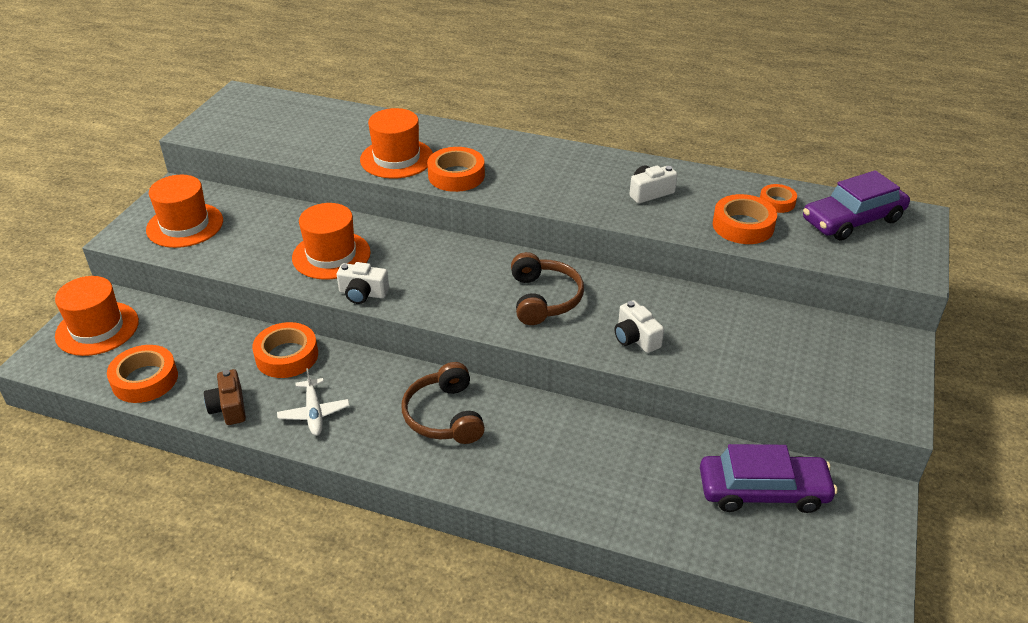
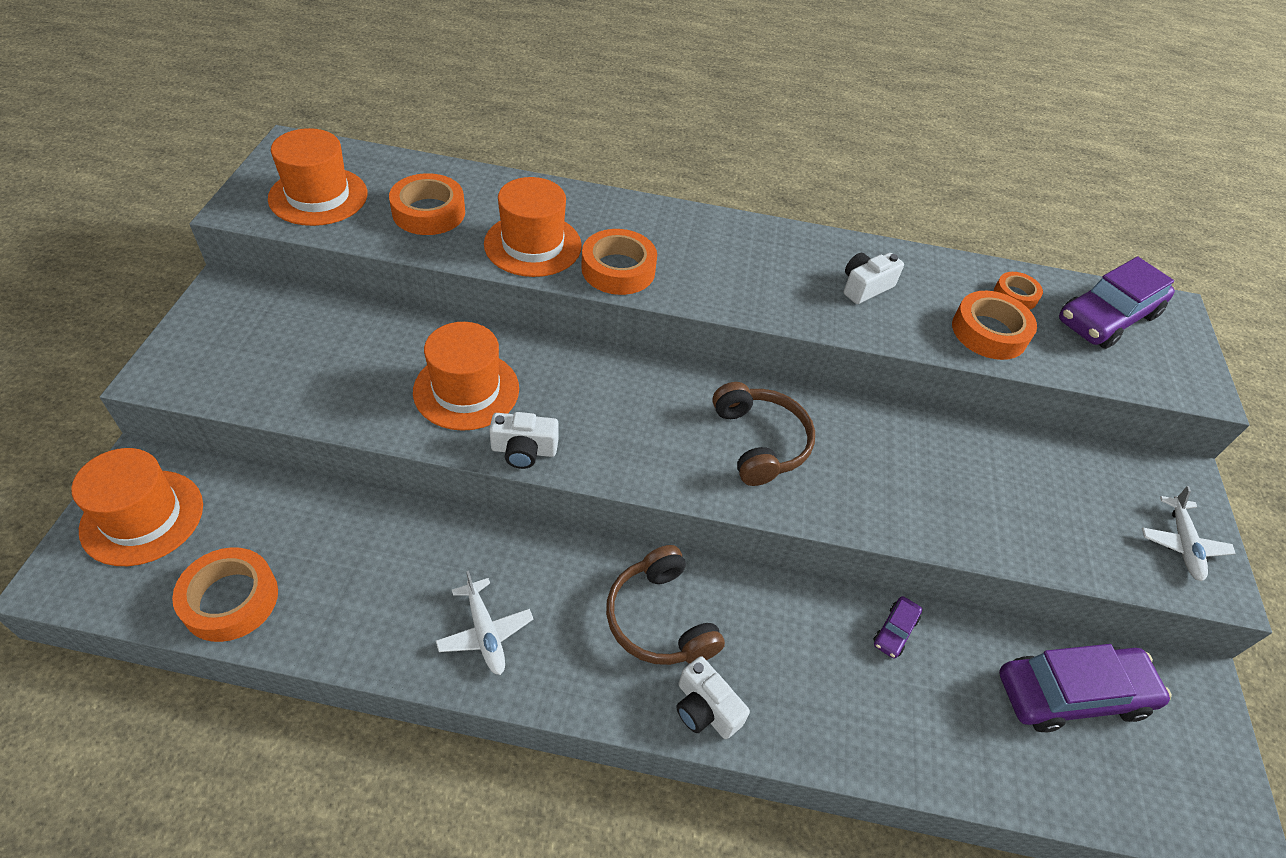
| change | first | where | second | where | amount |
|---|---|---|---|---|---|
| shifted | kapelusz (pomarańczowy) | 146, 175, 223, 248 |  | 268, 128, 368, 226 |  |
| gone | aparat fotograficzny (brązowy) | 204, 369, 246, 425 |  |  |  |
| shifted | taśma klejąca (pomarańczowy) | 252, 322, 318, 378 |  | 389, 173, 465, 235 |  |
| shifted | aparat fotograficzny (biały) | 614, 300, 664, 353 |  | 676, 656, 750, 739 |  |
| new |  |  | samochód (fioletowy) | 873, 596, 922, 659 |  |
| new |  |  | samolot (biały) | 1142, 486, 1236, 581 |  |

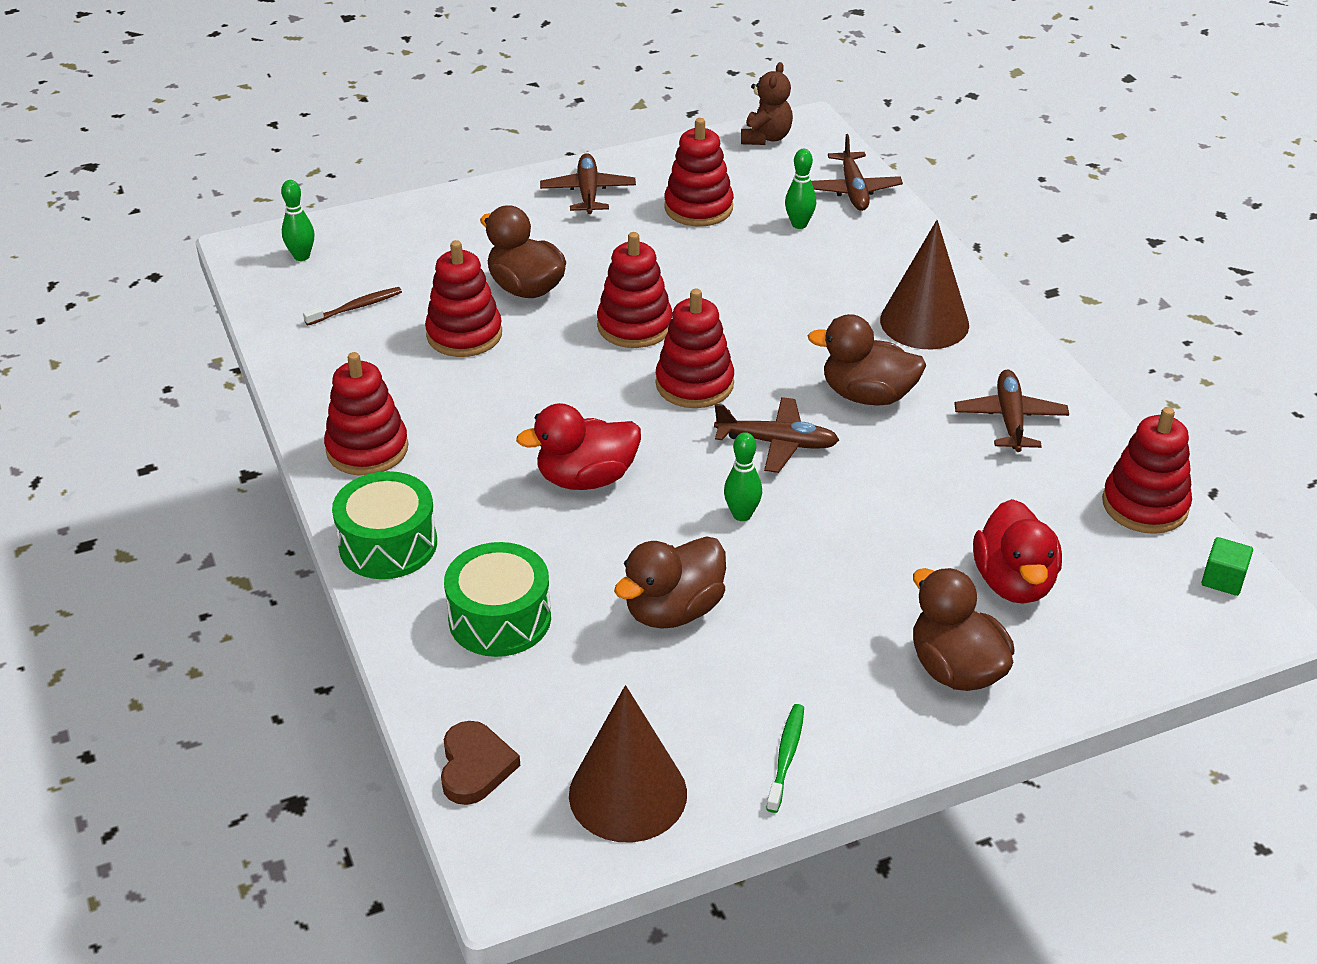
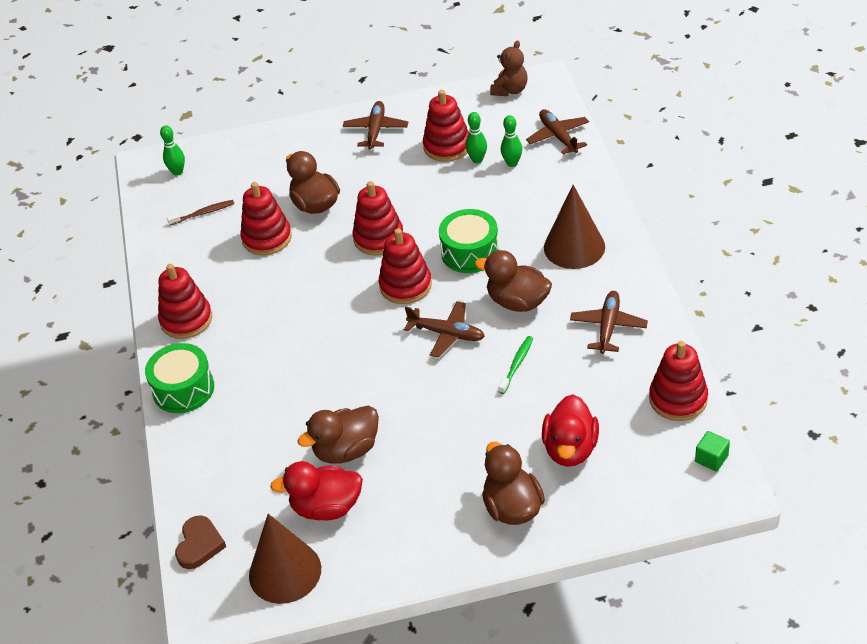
| change | first | where | second | where | amount |
|---|---|---|---|---|---|
| shifted | bęben (zielony) | 444, 542, 551, 657 |  | 439, 209, 499, 273 |  |
| shifted | kaczka (czerwony) | 516, 403, 641, 490 |  | 270, 461, 363, 521 |  |
| shifted | kręgiel (zielony) | 724, 432, 762, 521 |  | 466, 112, 487, 163 |  |
| shifted | szczoteczka do zębów (zielony) | 766, 704, 804, 813 |  | 498, 336, 533, 394 |  |
| rotated | samolot (brązowy) | 811, 134, 903, 211 |  | 526, 109, 589, 155 | 150 degrees clockwise |

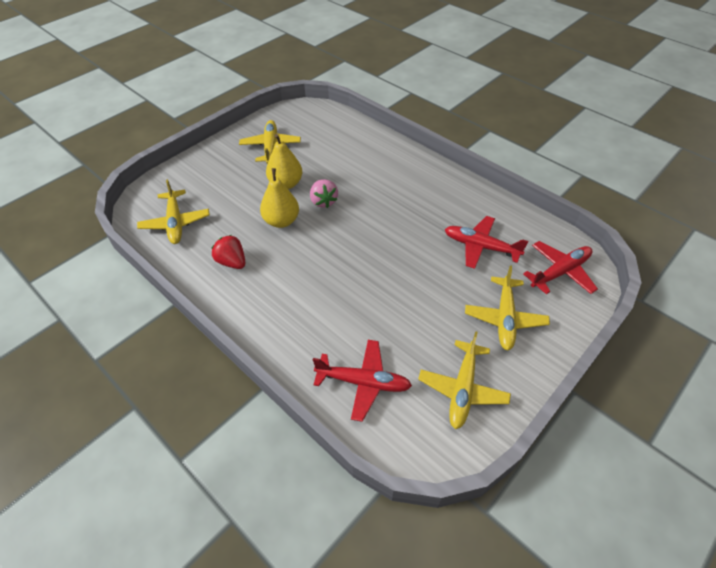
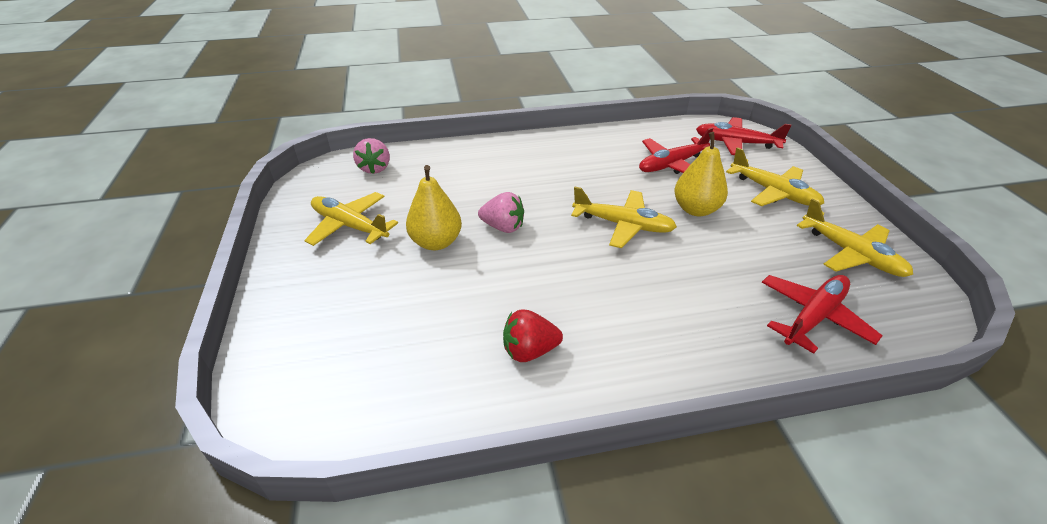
| change | first | where | second | where | amount |
|---|---|---|---|---|---|
| shifted | samolot (żółty) | 137, 179, 210, 244 |  | 571, 187, 677, 248 |  |
| shifted | gruszka (żółty) | 260, 168, 299, 228 |  | 674, 132, 728, 216 |  |
| rotated | samolot (czerwony) | 523, 241, 598, 294 |  | 696, 117, 791, 155 | 75 degrees counterclockwise |
| new |  |  | truskawka (różowy) | 353, 138, 390, 174 |  |

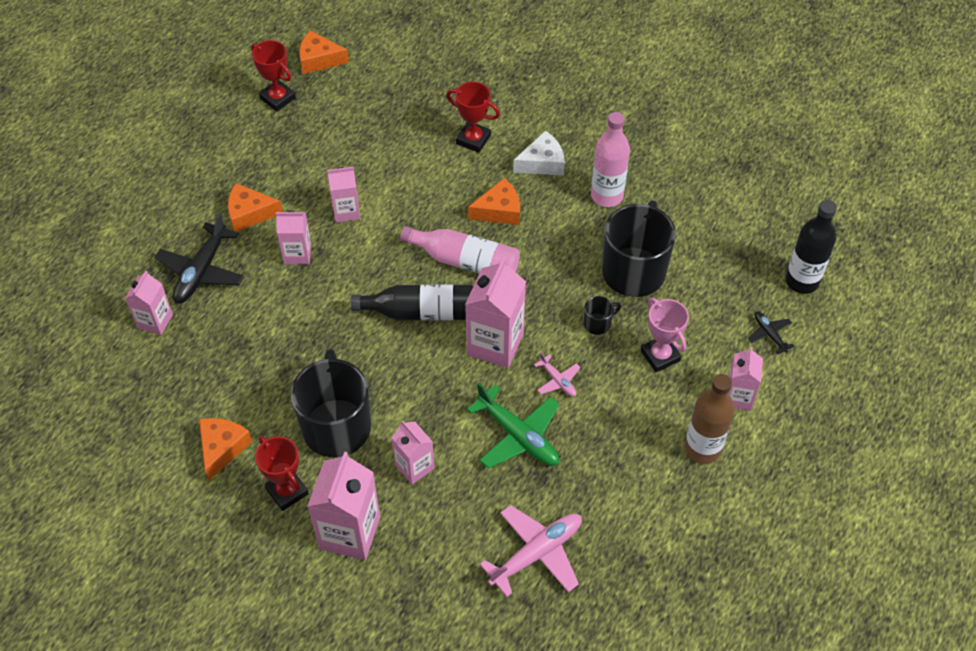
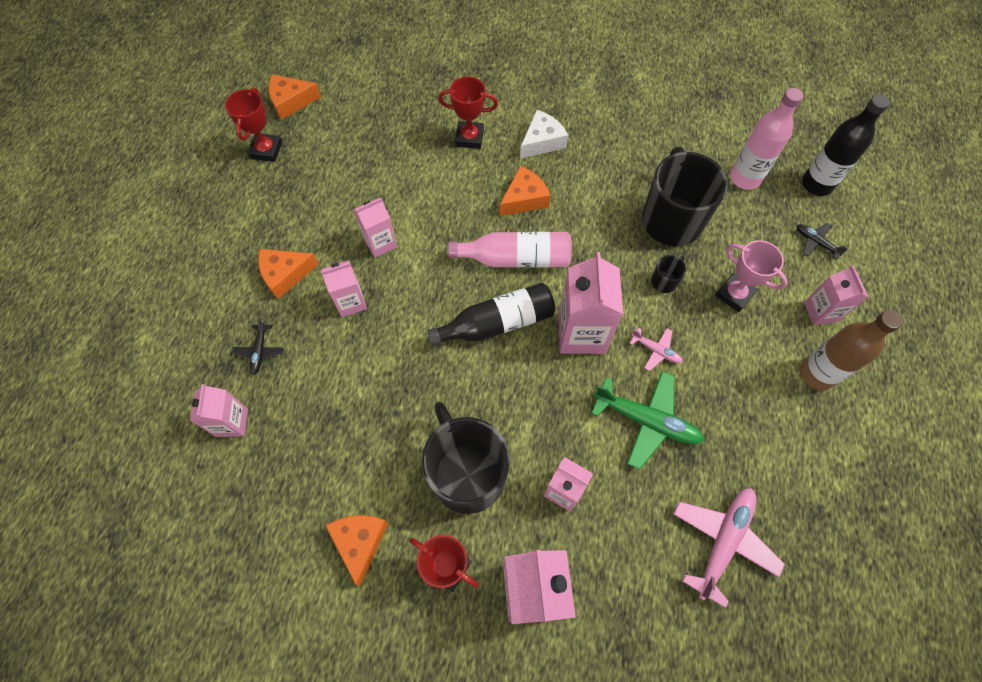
| change | first | where | second | where | amount |
|---|---|---|---|---|---|
| scaled | samolot (czarny) | 154, 212, 244, 304 |  | 232, 318, 284, 375 | x0.51 |
| rotated | puchar (czerwony) | 251, 40, 296, 111 |  | 225, 87, 282, 162 | 75 degrees clockwise |
| shifted | butelka (różowy) | 591, 112, 630, 207 |  | 730, 88, 803, 190 |  |

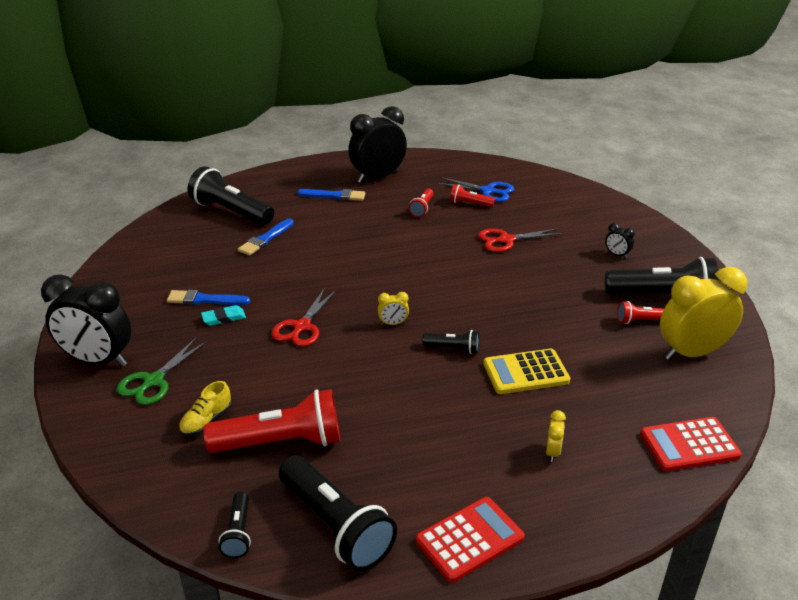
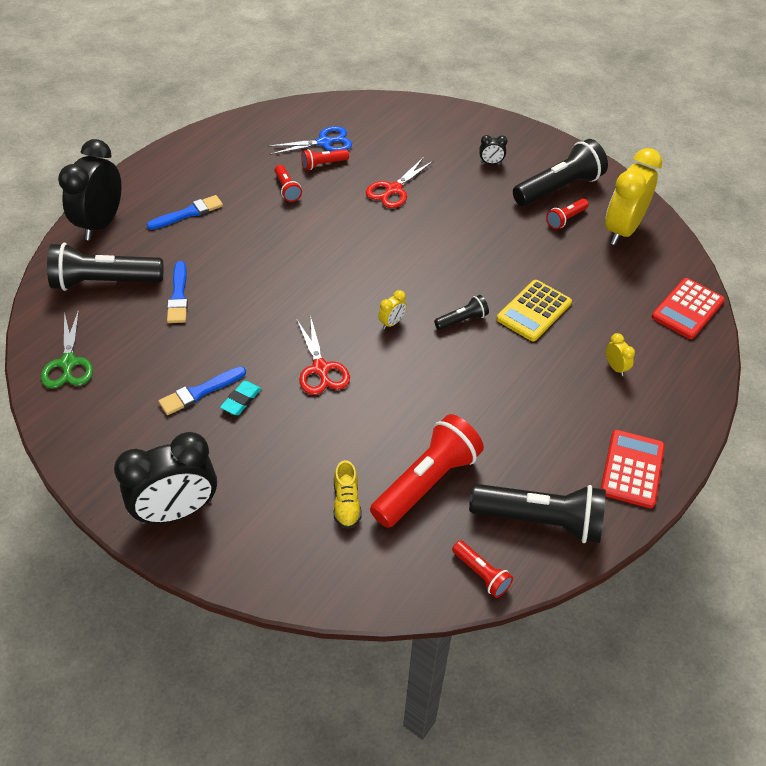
| change | first | where | second | where | amount |
|---|---|---|---|---|---|
| shifted | nożyczki (zielony) | 117, 338, 207, 405 |  | 41, 309, 93, 388 |  |
| repainted | latarka (czarny) | 219, 492, 251, 558 | latarka (czerwony) | 452, 540, 513, 598 |  |
| shifted | budzik (czarny) | 348, 106, 407, 183 |  | 58, 139, 122, 240 |  |

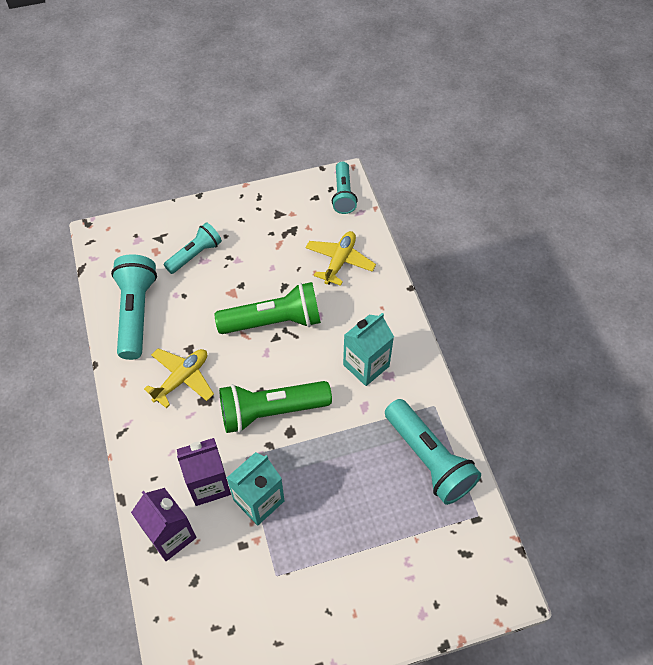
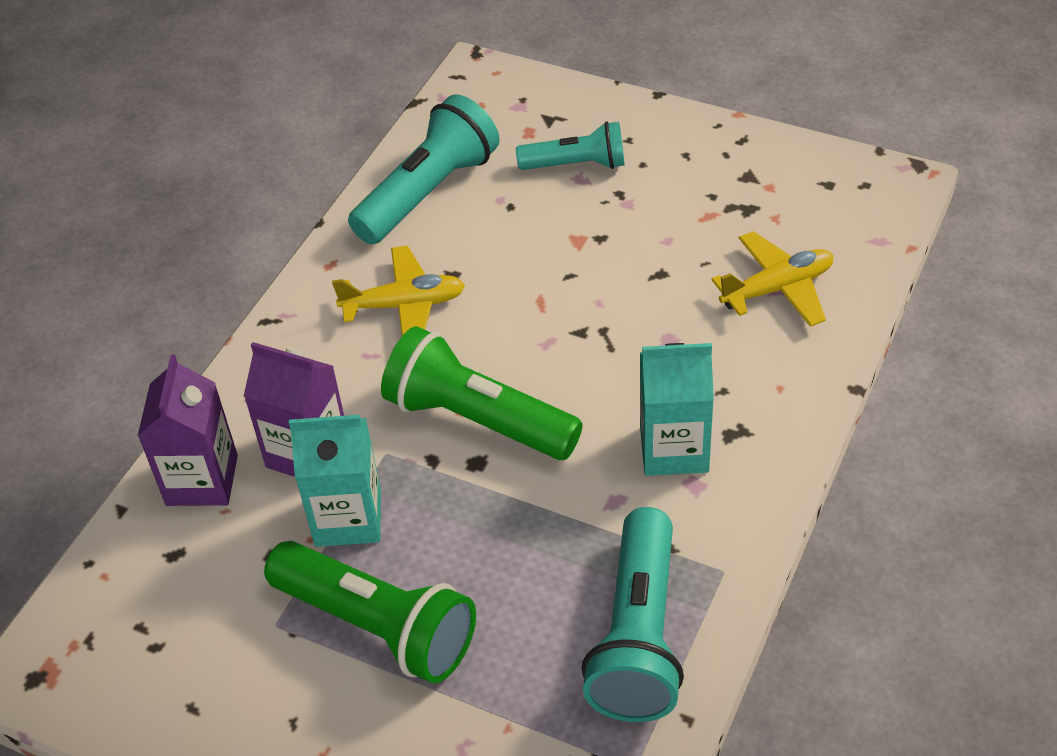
| change | first | where | second | where | amount |
|---|---|---|---|---|---|
| shifted | latarka (zielony) | 215, 282, 321, 334 |  | 264, 541, 476, 683 |  |
| gone | latarka (turkusowy) | 332, 162, 358, 214 |  |  |  |

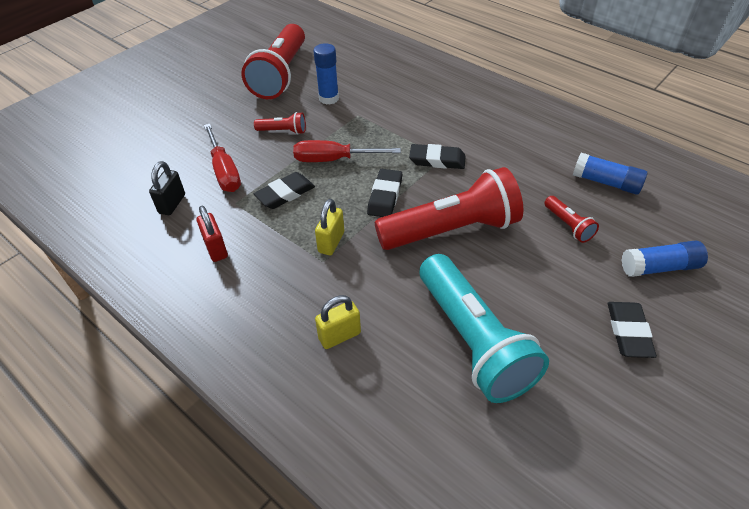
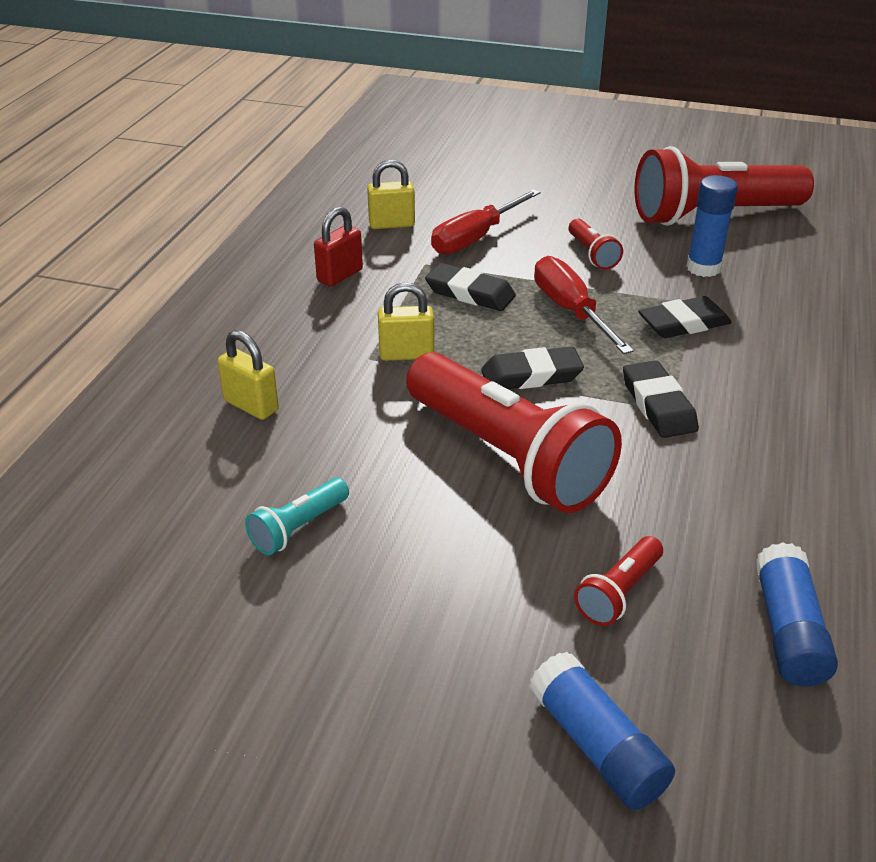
| change | first | where | second | where | amount |
|---|---|---|---|---|---|
| repainted | kłódka (czarny) | 149, 161, 185, 215 | kłódka (żółty) | 367, 160, 415, 229 |  |
| scaled | latarka (turkusowy) | 420, 254, 549, 403 |  | 245, 478, 349, 555 | x0.43 |
| shifted | gumka do mazania (czarny) | 608, 302, 657, 358 |  | 638, 296, 732, 338 |  |

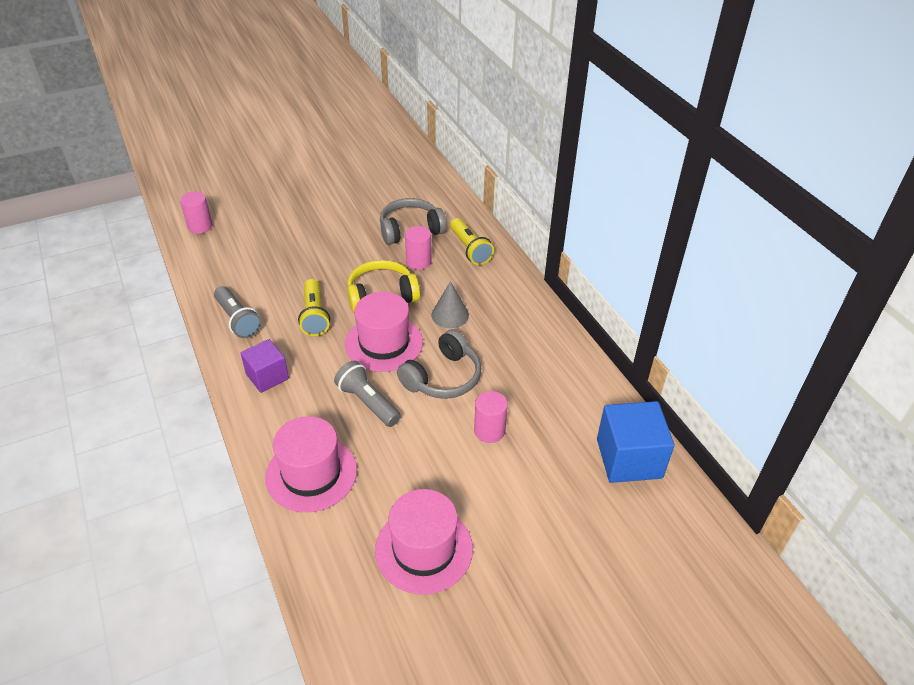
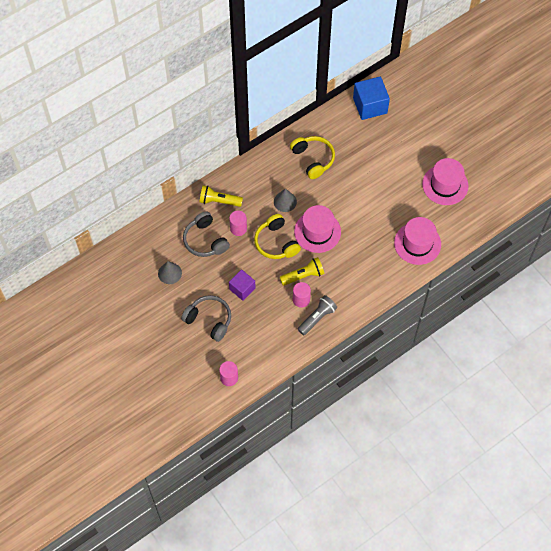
| change | first | where | second | where | amount |
|---|---|---|---|---|---|
| shifted | sześcian (fioletowy) | 240, 339, 289, 393 |  | 229, 269, 256, 301 |  |
| gone | latarka (szary) | 334, 361, 401, 427 |  |  |  |
| shifted | słuchawki (szary) | 397, 329, 481, 399 |  | 181, 295, 231, 342 |  |
| rotated | latarka (żółty) | 450, 218, 494, 265 |  | 199, 185, 243, 207 | 135 degrees counterclockwise |
| shifted | walec (różowy) | 474, 391, 508, 443 |  | 293, 282, 311, 308 |  |
| new |  |  | stożek (szary) | 158, 261, 182, 284 |  |
| new |  |  | słuchawki (żółty) | 290, 136, 335, 179 |  |

